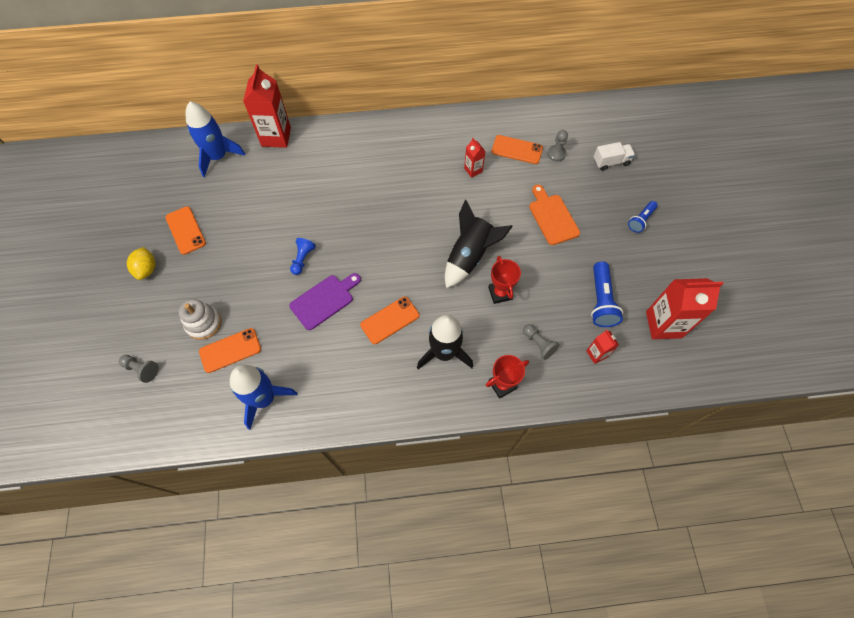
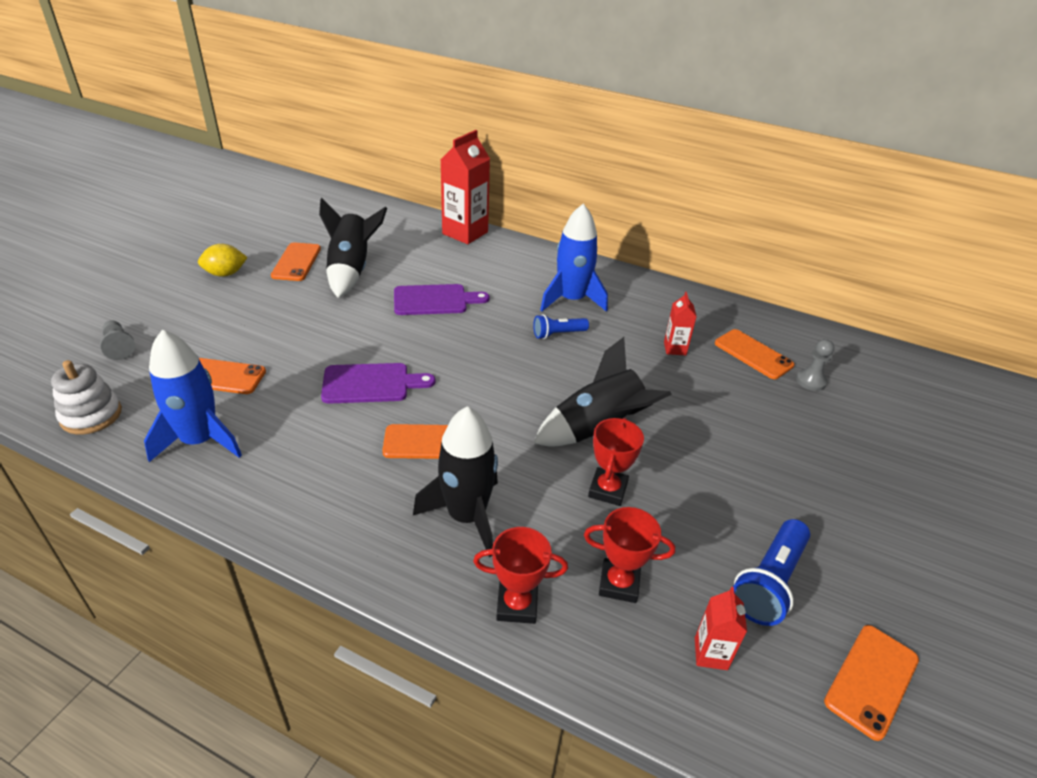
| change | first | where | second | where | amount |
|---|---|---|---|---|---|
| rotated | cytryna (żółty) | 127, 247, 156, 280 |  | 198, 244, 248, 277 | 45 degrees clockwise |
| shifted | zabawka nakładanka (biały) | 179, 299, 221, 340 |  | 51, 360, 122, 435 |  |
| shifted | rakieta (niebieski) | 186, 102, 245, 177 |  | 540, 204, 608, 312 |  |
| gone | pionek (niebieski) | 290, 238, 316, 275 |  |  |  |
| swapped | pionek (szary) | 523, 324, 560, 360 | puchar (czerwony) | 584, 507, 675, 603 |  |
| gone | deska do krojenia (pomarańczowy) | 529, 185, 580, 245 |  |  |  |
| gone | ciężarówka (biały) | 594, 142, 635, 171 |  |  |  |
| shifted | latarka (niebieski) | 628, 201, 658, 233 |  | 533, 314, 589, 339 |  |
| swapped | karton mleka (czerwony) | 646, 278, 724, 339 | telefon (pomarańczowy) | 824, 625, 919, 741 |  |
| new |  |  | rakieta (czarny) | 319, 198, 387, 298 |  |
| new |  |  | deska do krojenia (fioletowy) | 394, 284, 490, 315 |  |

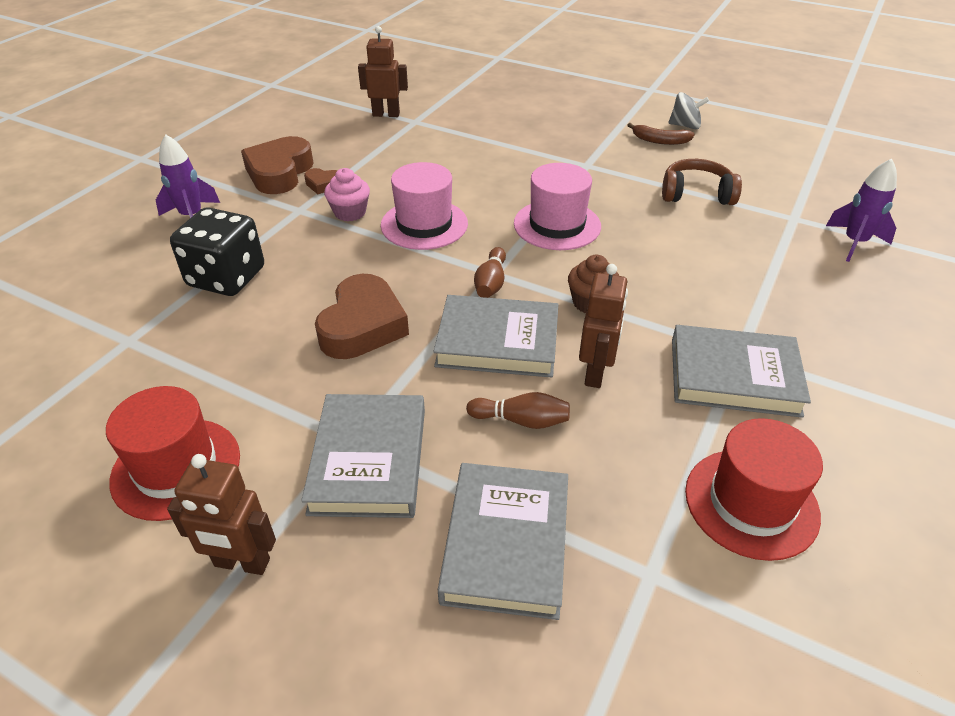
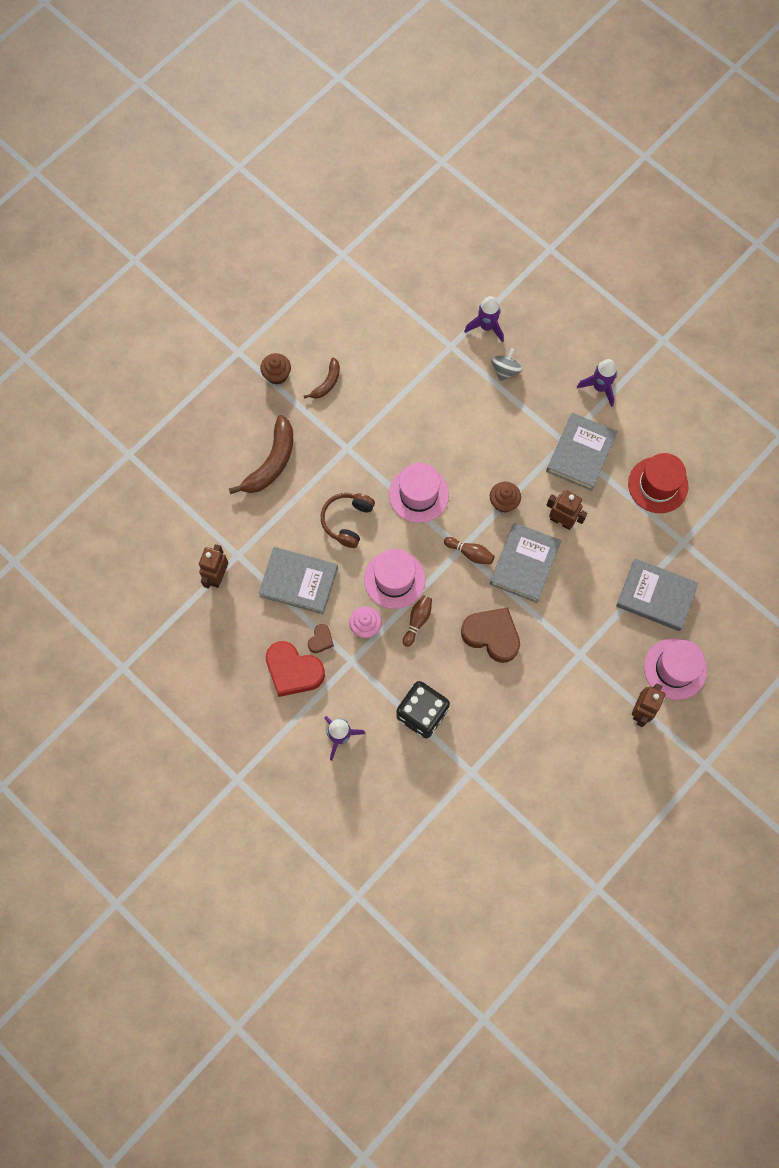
| change | first | where | second | where | amount |
|---|---|---|---|---|---|
| gone | kapelusz (czerwony) | 106, 386, 240, 521 |  |  |  |
| repainted | serce (brązowy) | 241, 136, 313, 194 | serce (czerwony) | 266, 641, 325, 697 |  |
| shifted | książka (szary) | 301, 394, 425, 518 |  | 259, 547, 338, 614 |  |
| shifted | kręgiel (brązowy) | 466, 392, 570, 429 |  | 403, 595, 432, 647 |  |
| shifted | słuchawki (brązowy) | 662, 159, 742, 205 |  | 321, 493, 375, 548 |  |
| shifted | bączek (szary) | 669, 92, 709, 129 |  | 491, 348, 522, 381 |  |
| new |  |  | banan (brązowy) | 229, 415, 293, 494 |  |
| new |  |  | muffinka (brązowy) | 260, 353, 291, 385 |  |
| new |  |  | rakieta (fioletowy) | 577, 359, 617, 407 |  |
| new |  |  | kapelusz (różowy) | 644, 638, 707, 700 |  |

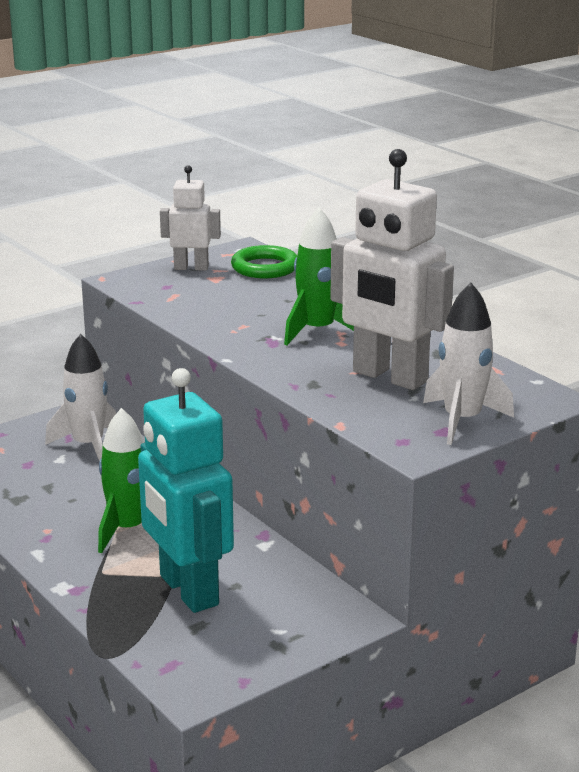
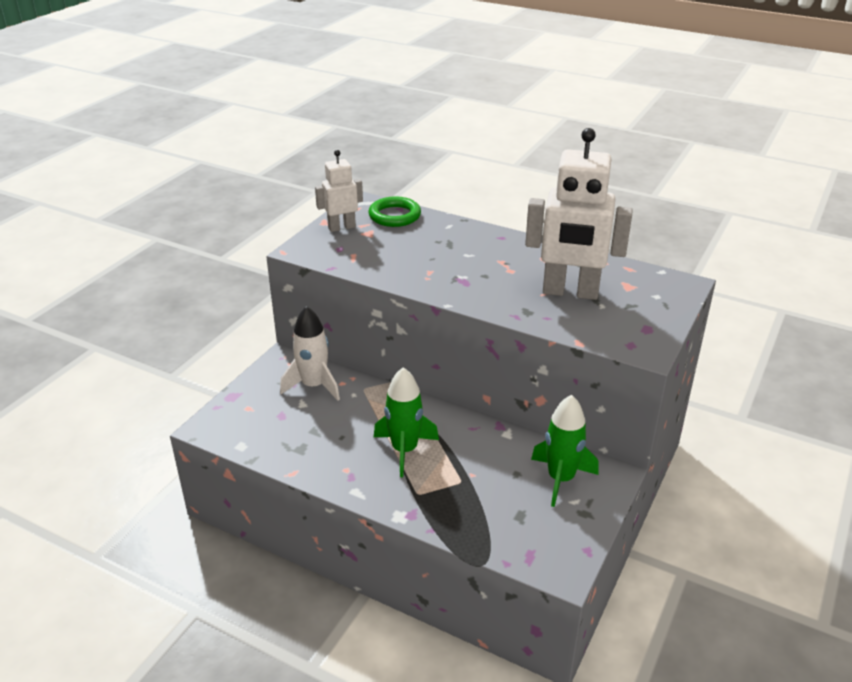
| change | first | where | second | where | amount |
|---|---|---|---|---|---|
| gone | robot (turkusowy) | 138, 368, 234, 613 |  |  |  |
| shifted | rakieta (zielony) | 284, 207, 354, 346 |  | 531, 395, 599, 507 |  |
| gone | rakieta (biały) | 423, 283, 514, 445 |  |  |  |

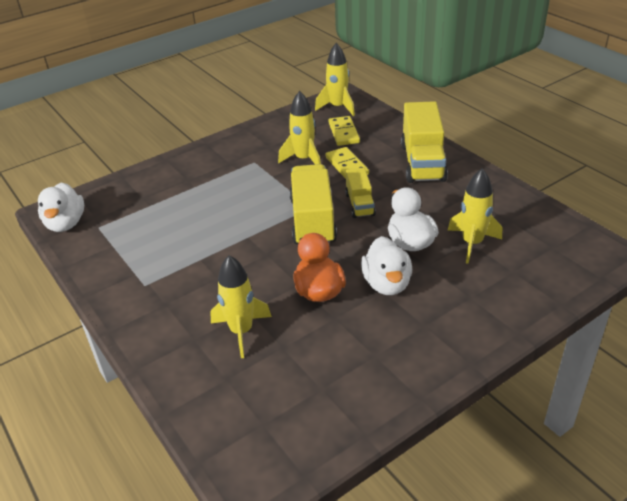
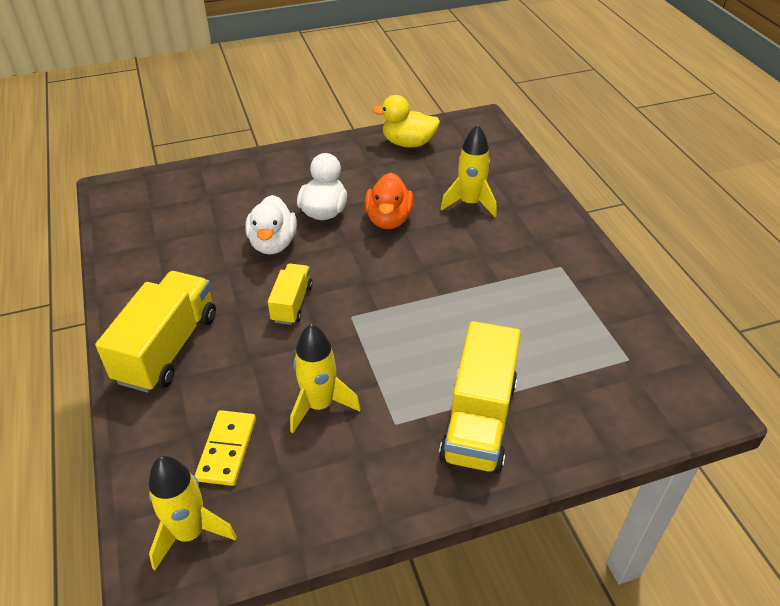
| change | first | where | second | where | amount |
|---|---|---|---|---|---|
| gone | kaczka (biały) | 38, 183, 84, 232 |  |  |  |
| shifted | ciężarówka (żółty) | 289, 164, 337, 244 |  | 439, 321, 521, 474 |  |
| gone | kostka domina (żółty) | 326, 147, 369, 179 |  |  |  |
| gone | rakieta (żółty) | 448, 168, 502, 264 |  |  |  |
| new |  |  | kaczka (żółty) | 372, 95, 440, 148 |  |

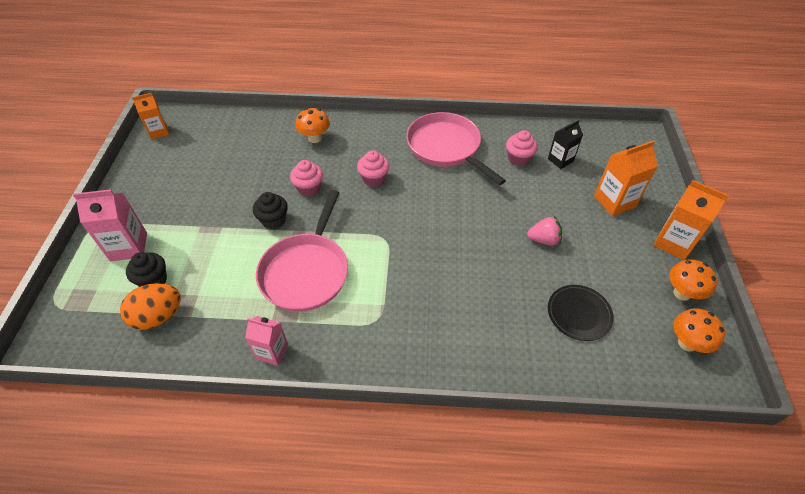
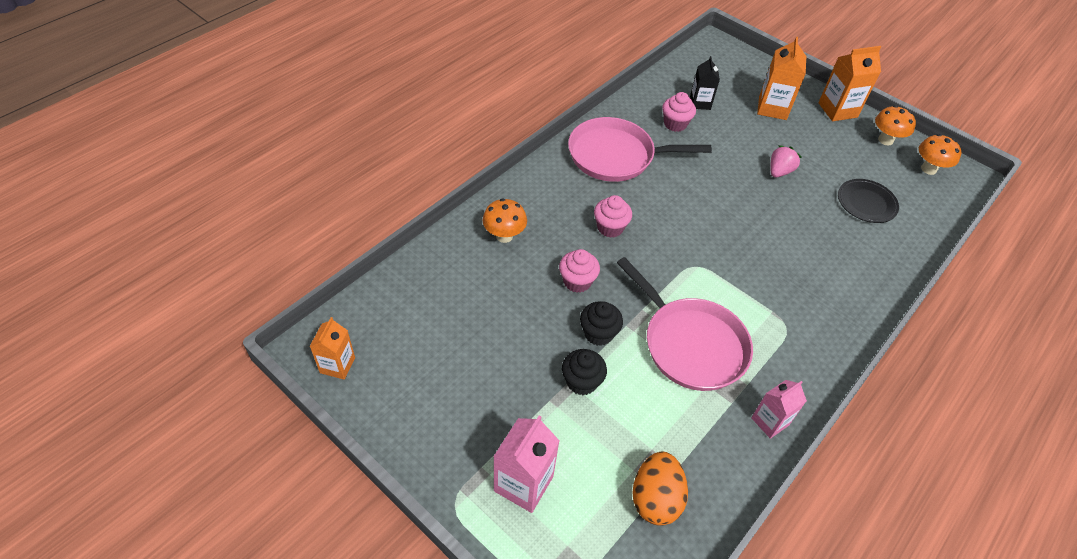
| change | first | where | second | where | amount |
|---|---|---|---|---|---|
| shifted | muffinka (czarny) | 126, 252, 167, 287 |  | 562, 349, 607, 395 |  |

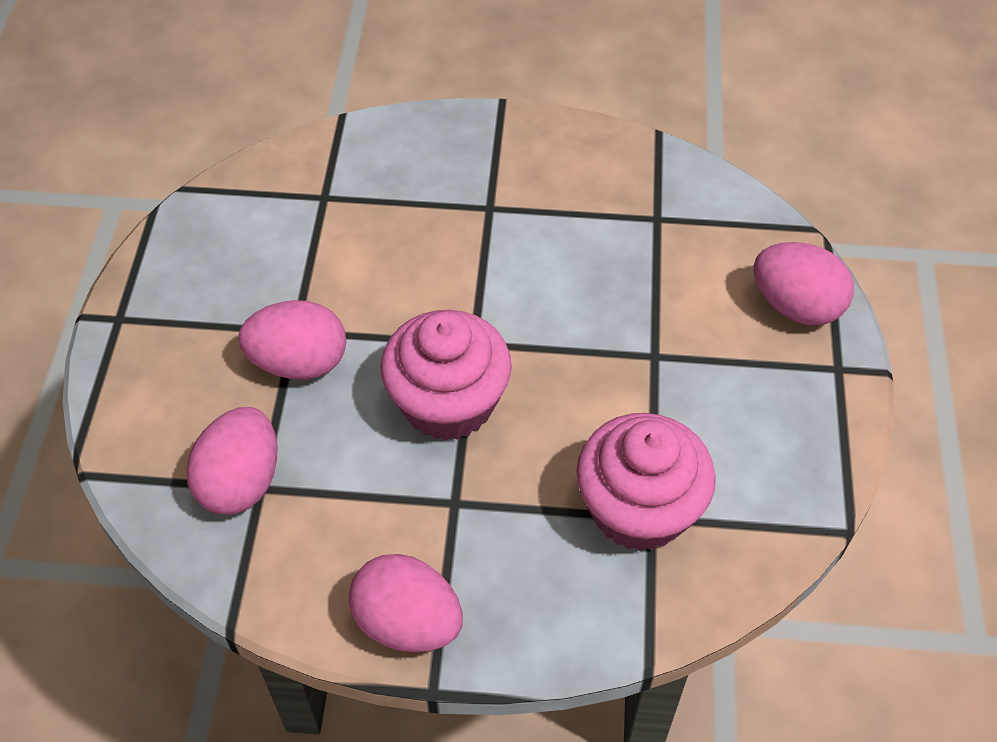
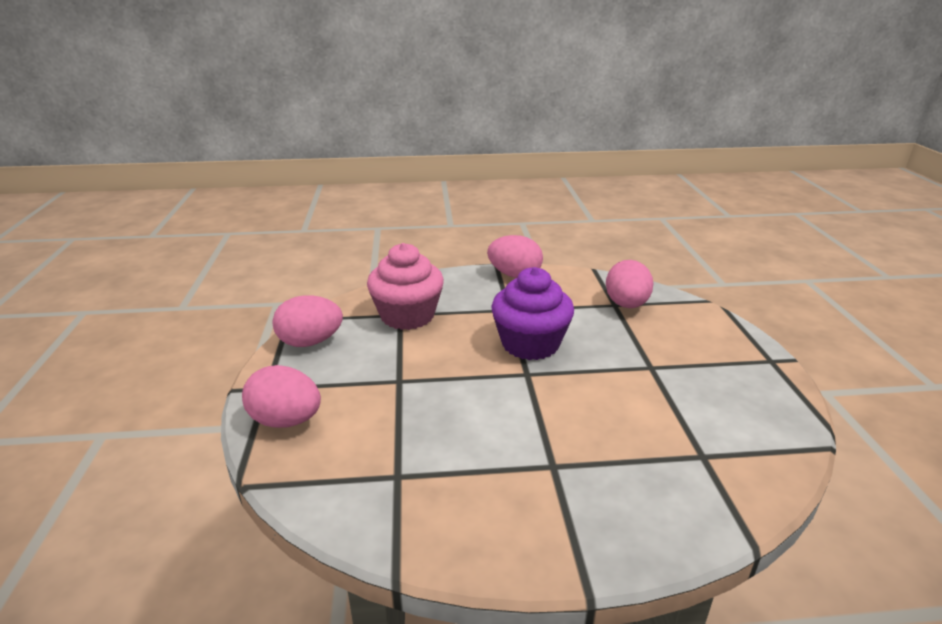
| change | first | where | second | where | amount |
|---|---|---|---|---|---|
| shifted | jajko (różowy) | 238, 300, 346, 380 |  | 273, 295, 343, 347 |  |
| repainted | muffinka (różowy) | 381, 310, 512, 441 | muffinka (fioletowy) | 491, 267, 574, 360 |  |

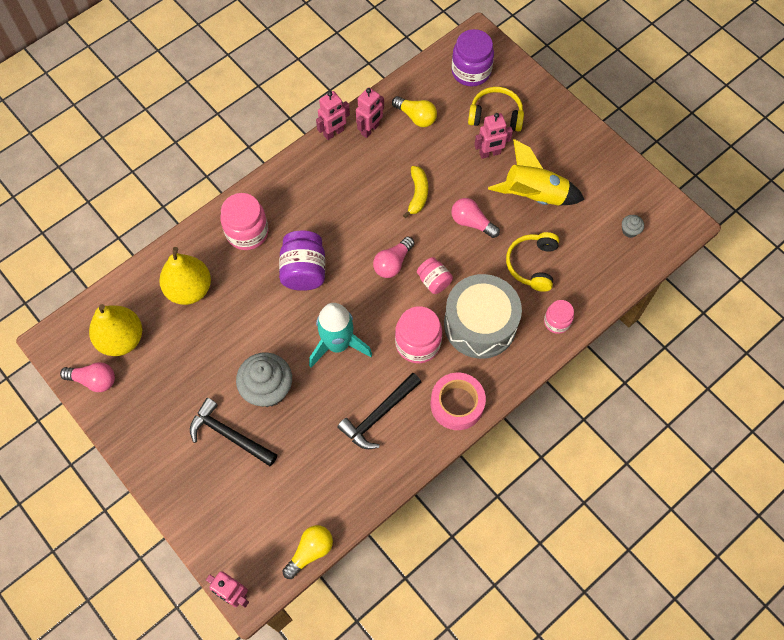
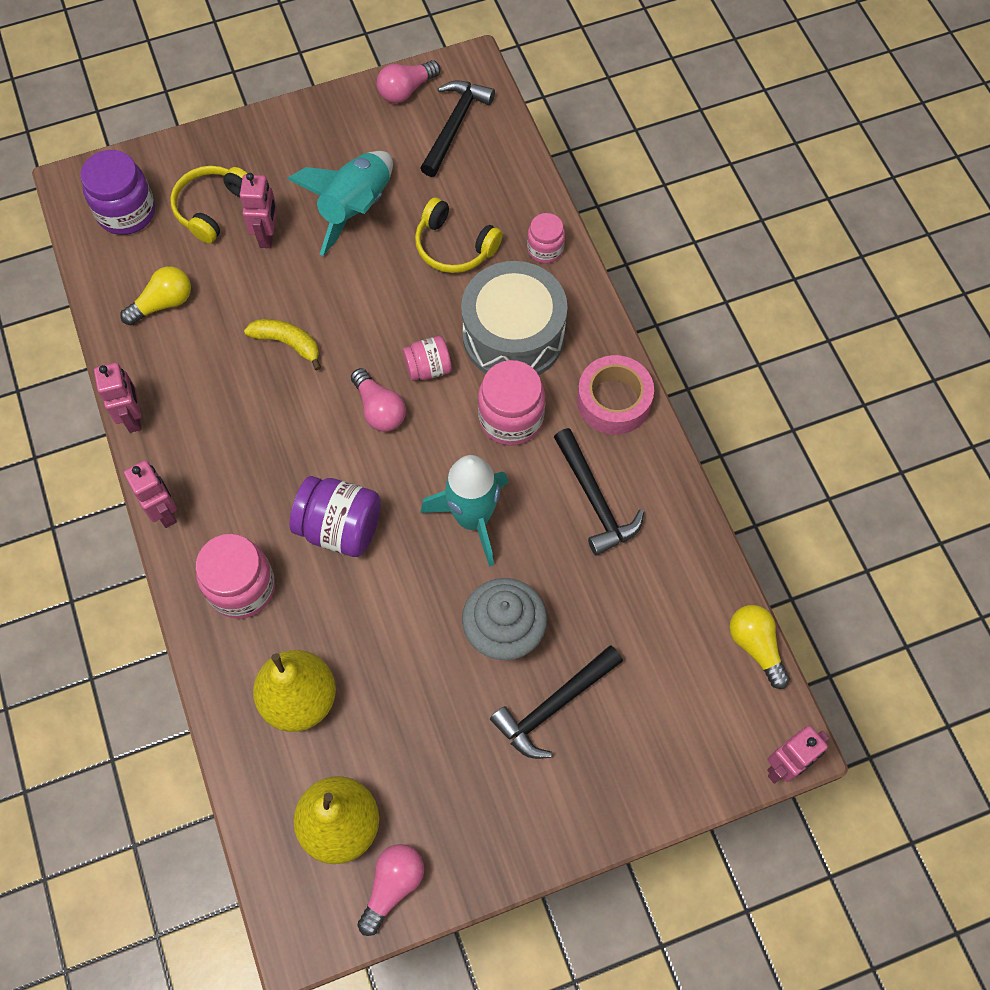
| change | first | where | second | where | amount |
|---|---|---|---|---|---|
| shifted | robot (różowy) | 356, 87, 384, 138 |  | 124, 460, 177, 528 |  |
| shifted | żarówka (różowy) | 451, 198, 500, 238 |  | 377, 60, 440, 103 |  |
| repainted | rakieta (żółty) | 488, 139, 585, 206 | rakieta (turkusowy) | 287, 151, 393, 256 |  |
| swapped | muffinka (szary) | 622, 215, 644, 238 | młotek (czarny) | 420, 80, 495, 177 |  |

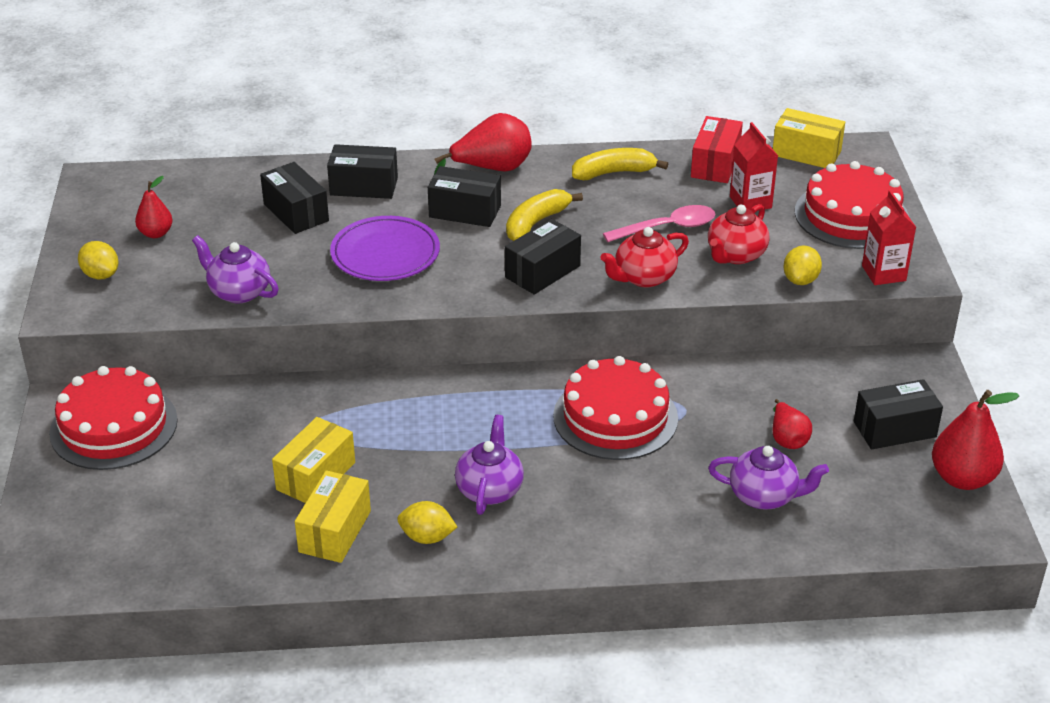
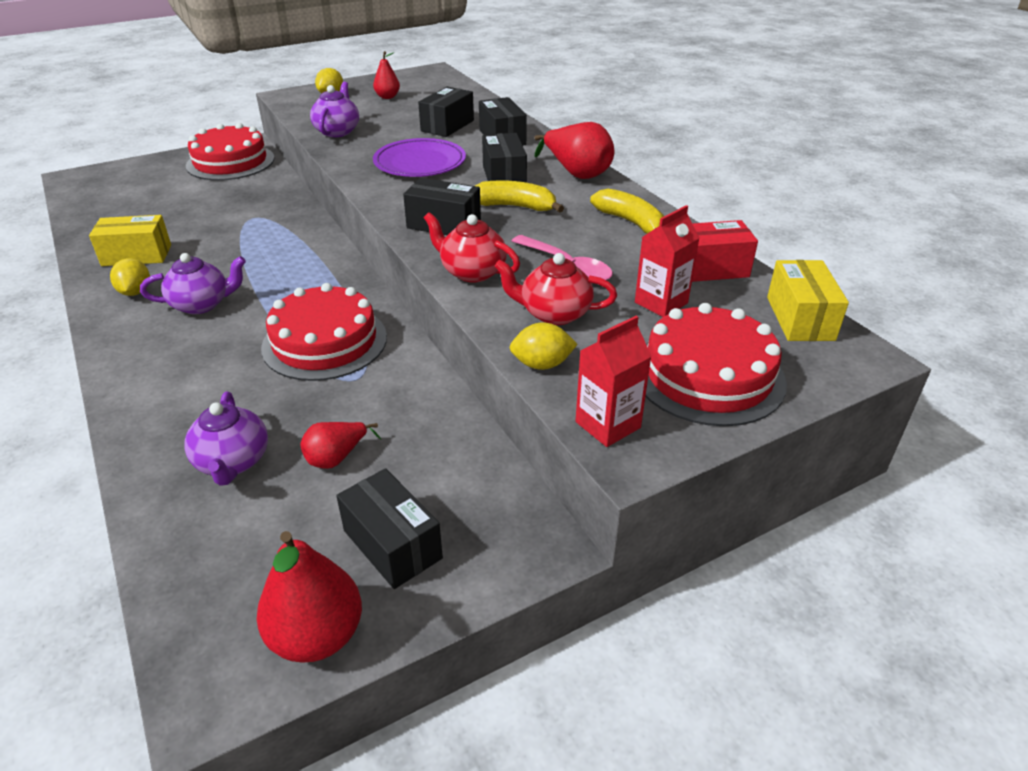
| change | first | where | second | where | amount |
|---|---|---|---|---|---|
| gone | pudełko (żółty) | 272, 417, 355, 503 |  |  |  |

